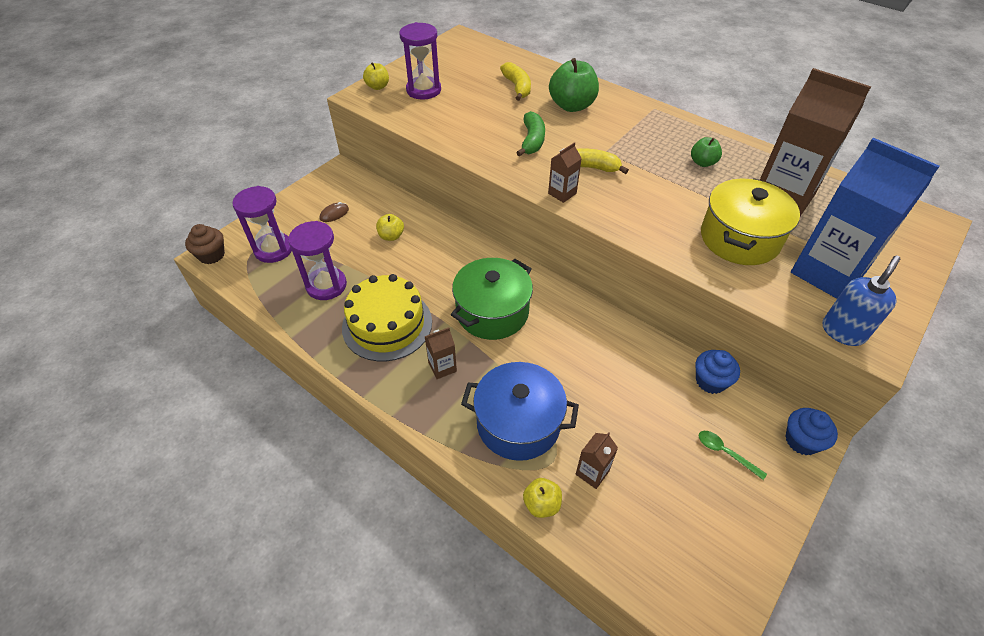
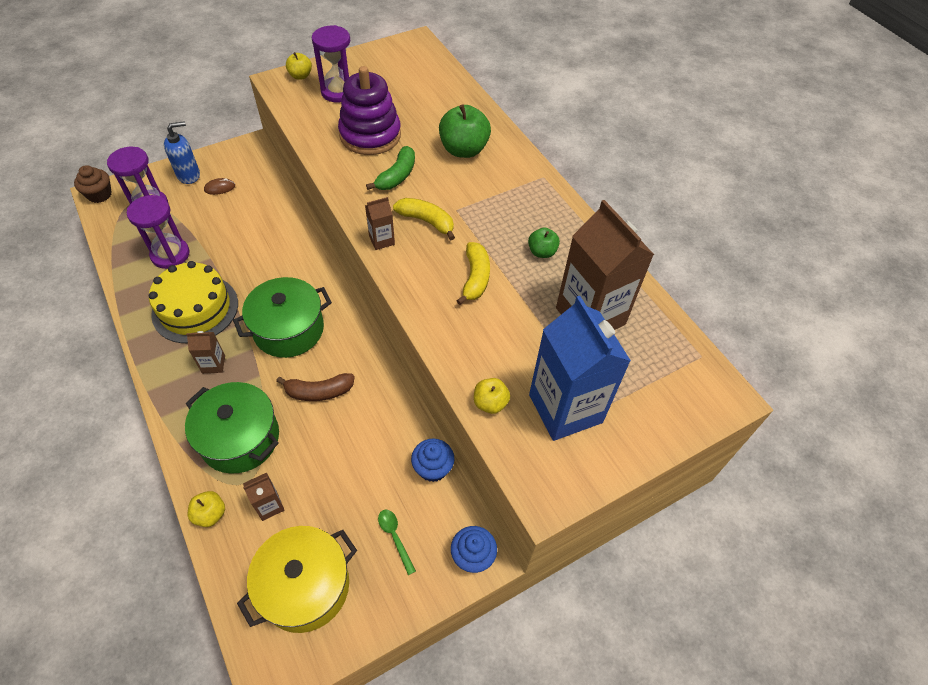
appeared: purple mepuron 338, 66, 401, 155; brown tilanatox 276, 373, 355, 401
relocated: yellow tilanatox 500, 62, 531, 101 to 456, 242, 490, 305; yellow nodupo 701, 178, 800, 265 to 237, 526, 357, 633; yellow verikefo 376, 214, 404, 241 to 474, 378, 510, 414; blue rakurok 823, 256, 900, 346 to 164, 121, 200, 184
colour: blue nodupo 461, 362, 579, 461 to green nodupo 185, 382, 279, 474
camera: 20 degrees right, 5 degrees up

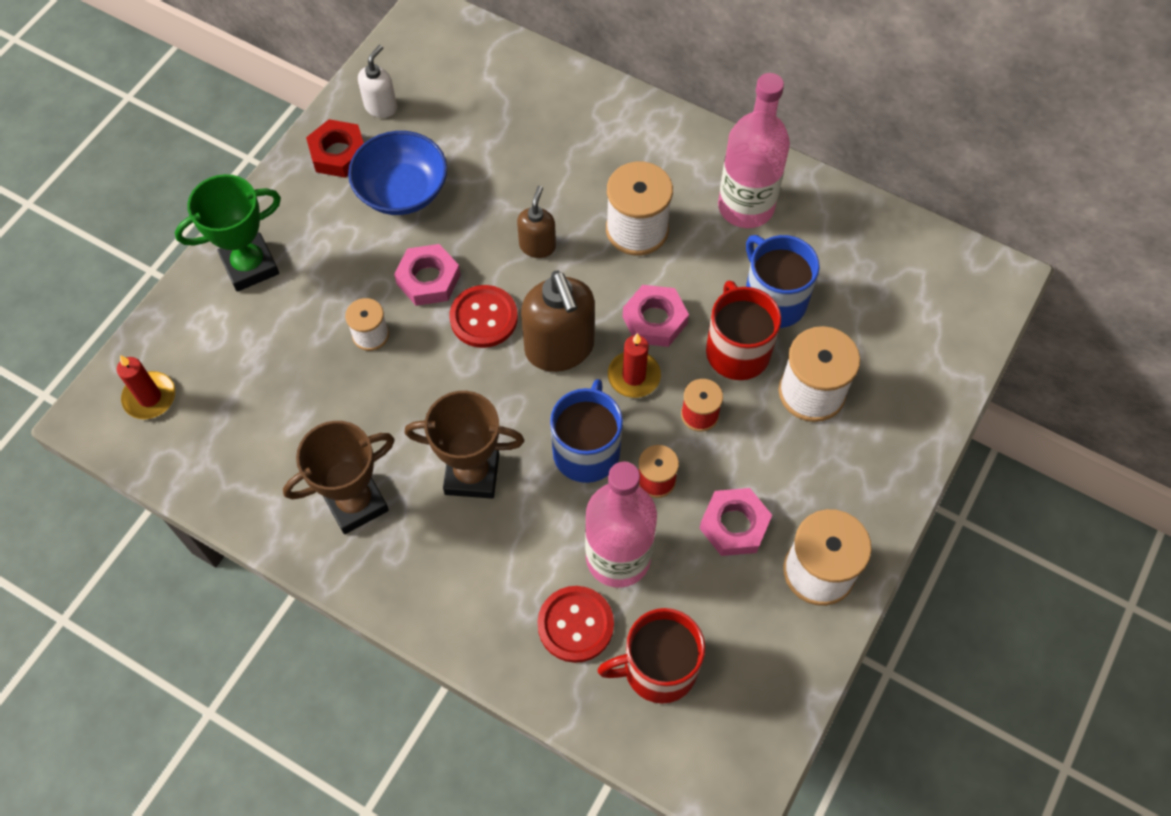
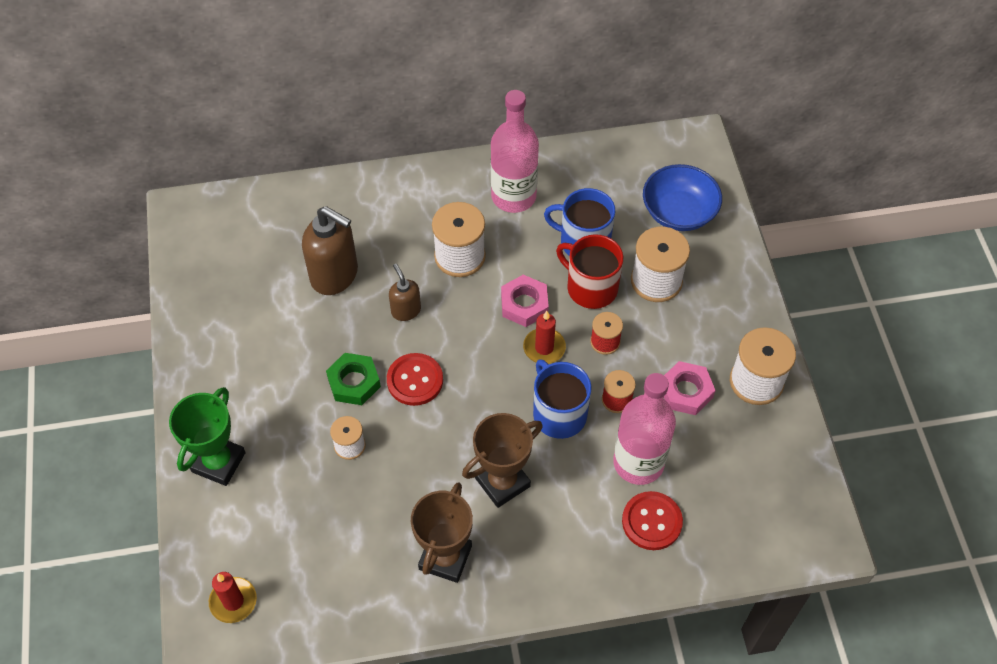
missing: white rakurok 358, 45, 397, 118; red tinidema 306, 119, 364, 178; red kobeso 597, 608, 705, 704
relocated: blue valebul 348, 131, 447, 215 to 643, 164, 722, 231; brown rakurok 521, 271, 595, 372 to 302, 206, 358, 295
colour: pink tinidema 394, 244, 461, 306 to green tinidema 326, 353, 381, 405
camera: 40 degrees left, 5 degrees down

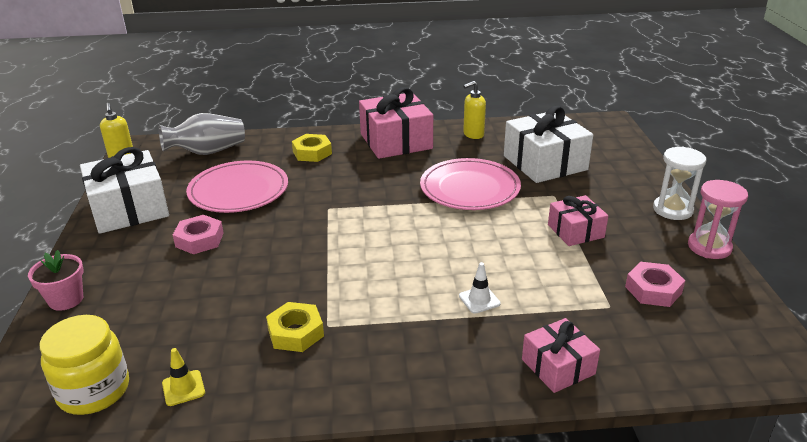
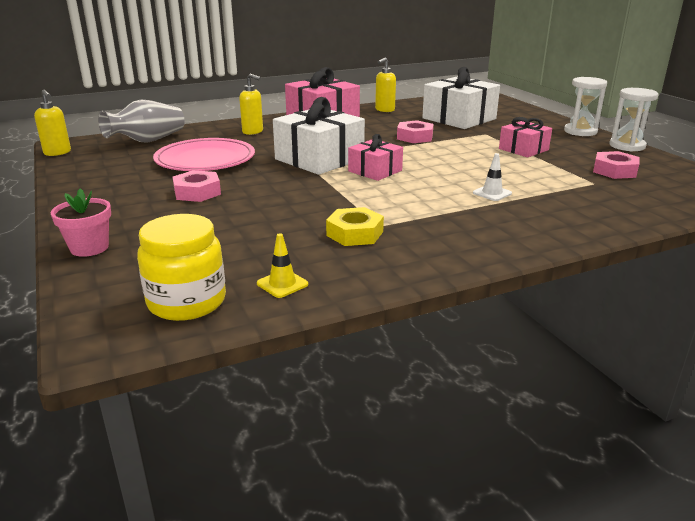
relocated: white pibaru 80, 147, 169, 234 to 273, 97, 365, 175; pink pibaru 522, 318, 600, 393 to 348, 134, 403, 181
exchanged: yellow tinidema 292, 134, 332, 162 to yellow rakurok 239, 74, 263, 135; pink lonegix 420, 158, 521, 210 to pink tinidema 397, 120, 433, 143
colour: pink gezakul 688, 180, 748, 259 to white gezakul 609, 88, 659, 152
camera: 20 degrees left, 5 degrees down

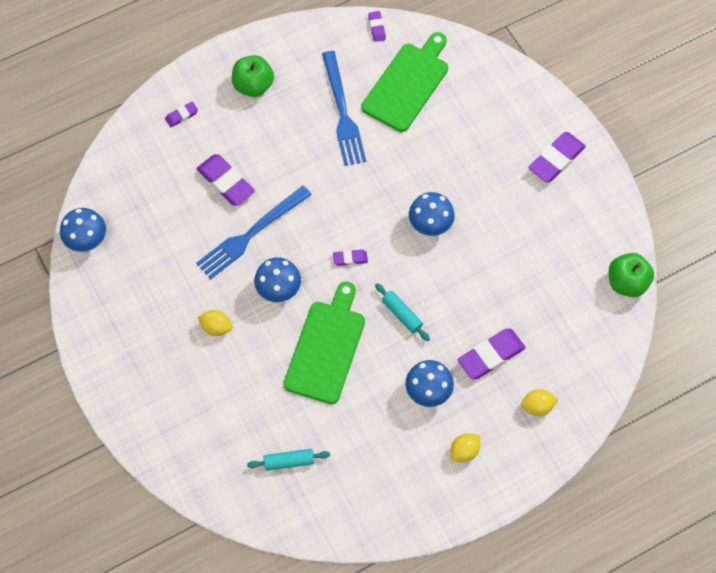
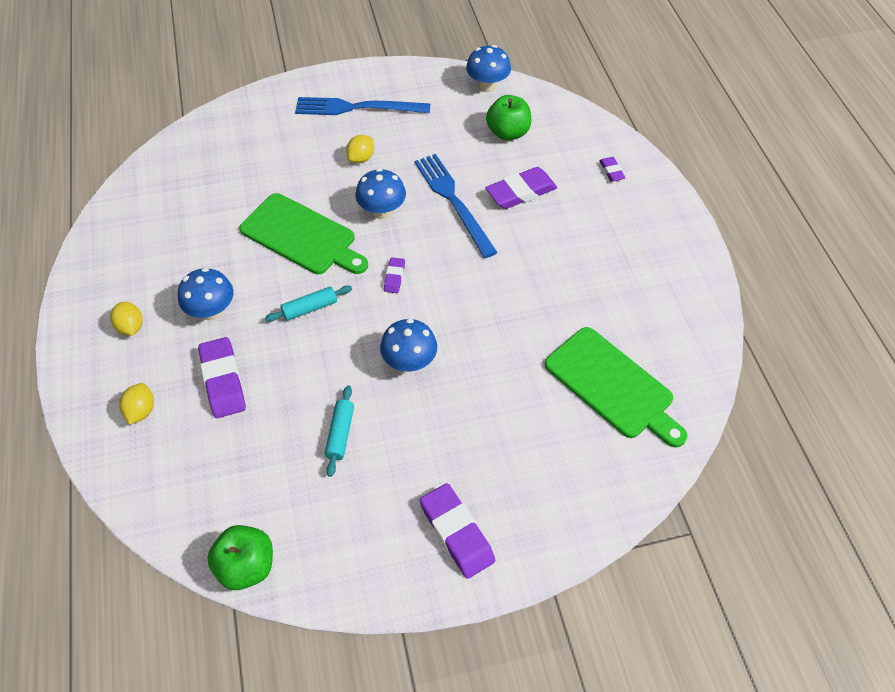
missing: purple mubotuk 368, 11, 386, 42
relocated: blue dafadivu 322, 51, 366, 166 to 295, 97, 430, 115; green verikefo 232, 55, 274, 97 to 486, 95, 531, 141; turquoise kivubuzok 247, 449, 330, 471 to 325, 385, 354, 477
camera: 105 degrees right, 10 degrees down

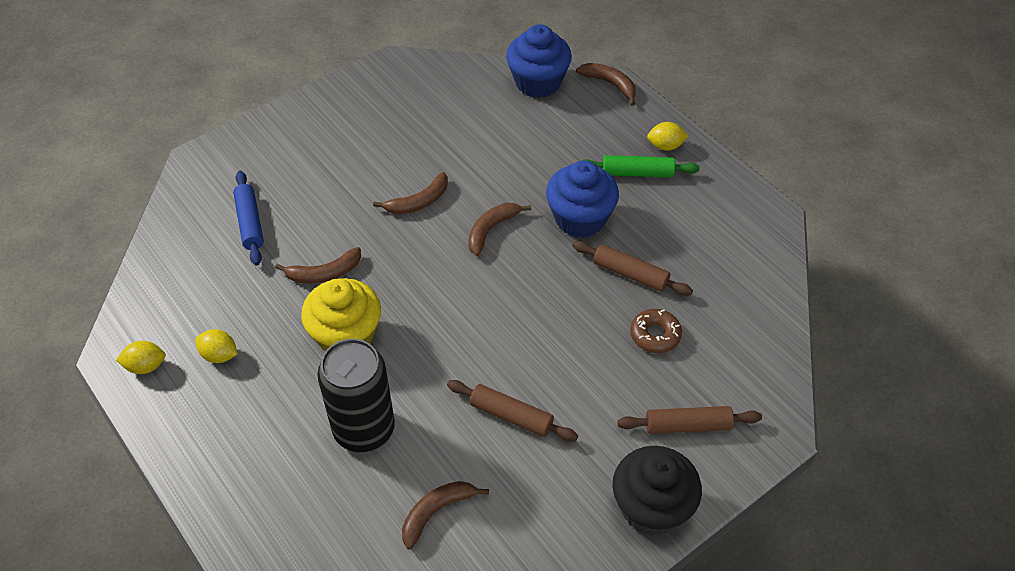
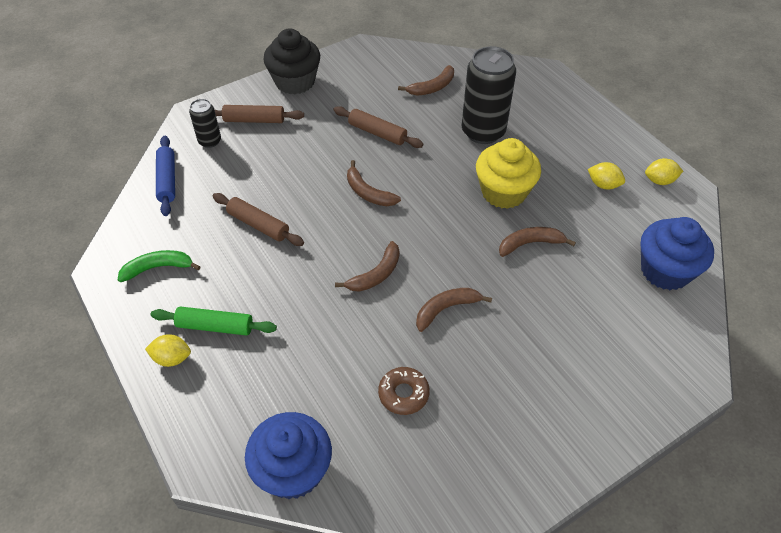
appeared: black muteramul 189, 99, 221, 148; green tilanatox 118, 250, 201, 282
relocated: brown tilanatox 576, 63, 636, 105 to 347, 160, 401, 206; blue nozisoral 546, 161, 619, 238 to 641, 217, 714, 290; blue kivubuzok 233, 171, 264, 266 to 156, 136, 175, 216; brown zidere 630, 309, 682, 353 to 378, 367, 430, 415
camera: 175 degrees left, 0 degrees up

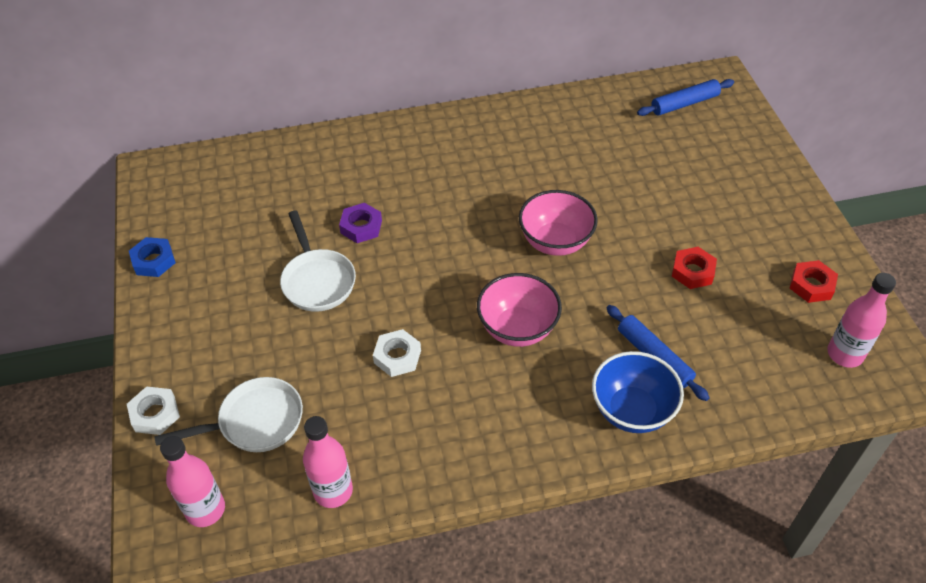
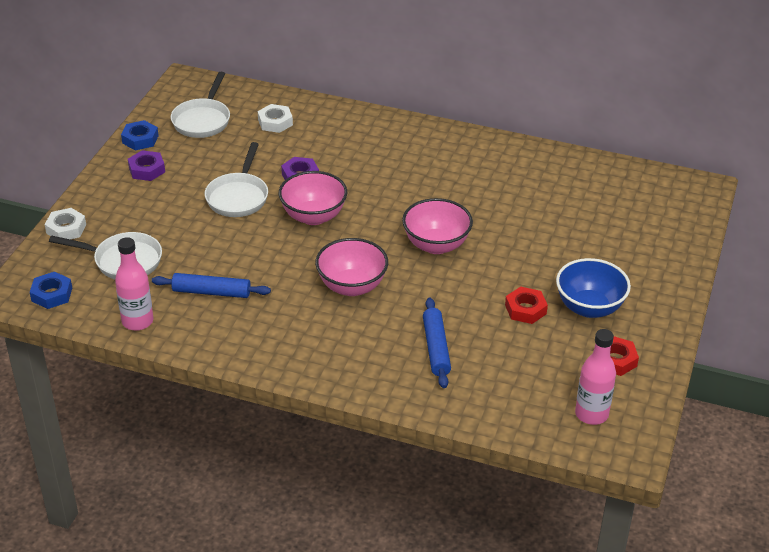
appeared: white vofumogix 171, 72, 230, 138; purple tinidema 128, 150, 165, 181; pink valebul 279, 171, 347, 225
relocated: blue kivubuzok 637, 79, 734, 116 to 152, 273, 271, 298; white tinidema 373, 329, 421, 377 to 258, 104, 293, 133; blue valebul 592, 351, 684, 433 to 556, 258, 631, 318
exchanged: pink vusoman 160, 436, 225, 527 to blue tinidema 30, 272, 72, 309
camera: 30 degrees right, 10 degrees down

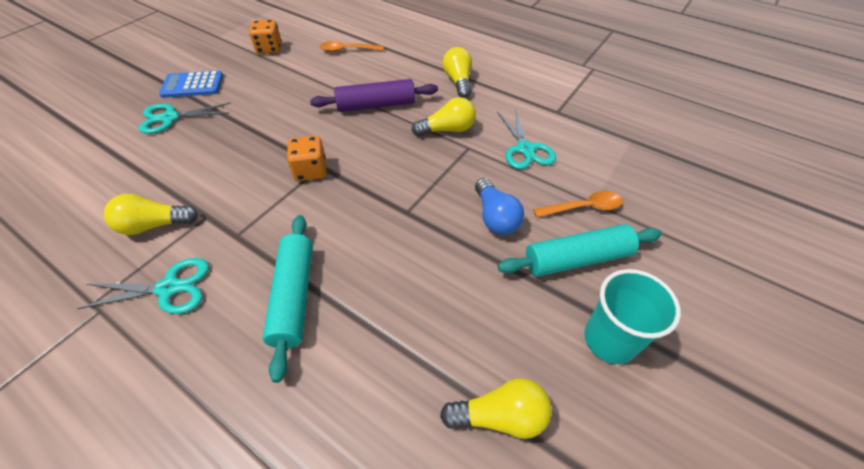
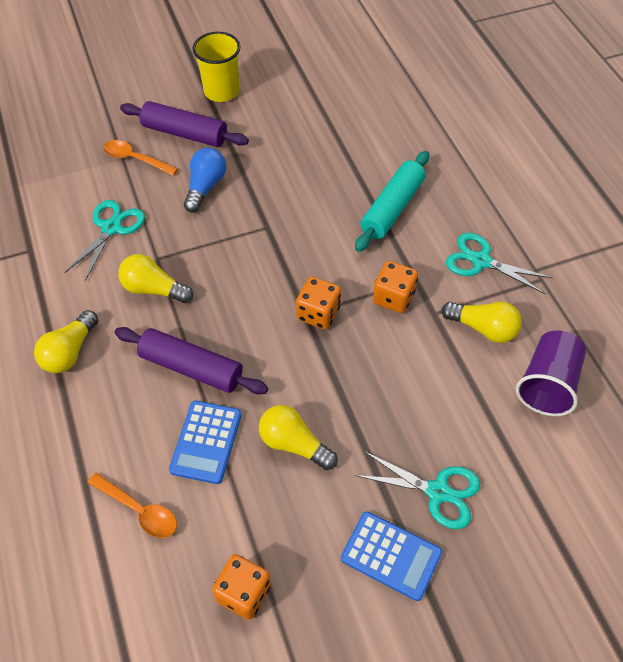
appeared: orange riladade 373, 261, 418, 313; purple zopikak 516, 330, 586, 416; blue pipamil 169, 401, 242, 484
relocated: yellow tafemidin 440, 378, 552, 439 to 259, 405, 338, 470
colour: turquoise kivubuzok 498, 224, 662, 277 to purple kivubuzok 120, 101, 249, 147; turquoise zopikak 584, 269, 681, 364 to yellow zopikak 193, 32, 241, 102
camera: 145 degrees left, 5 degrees up

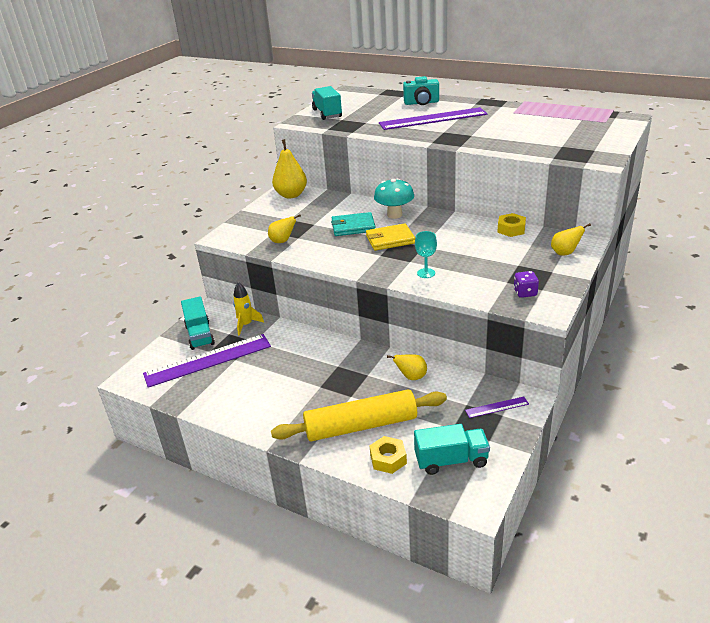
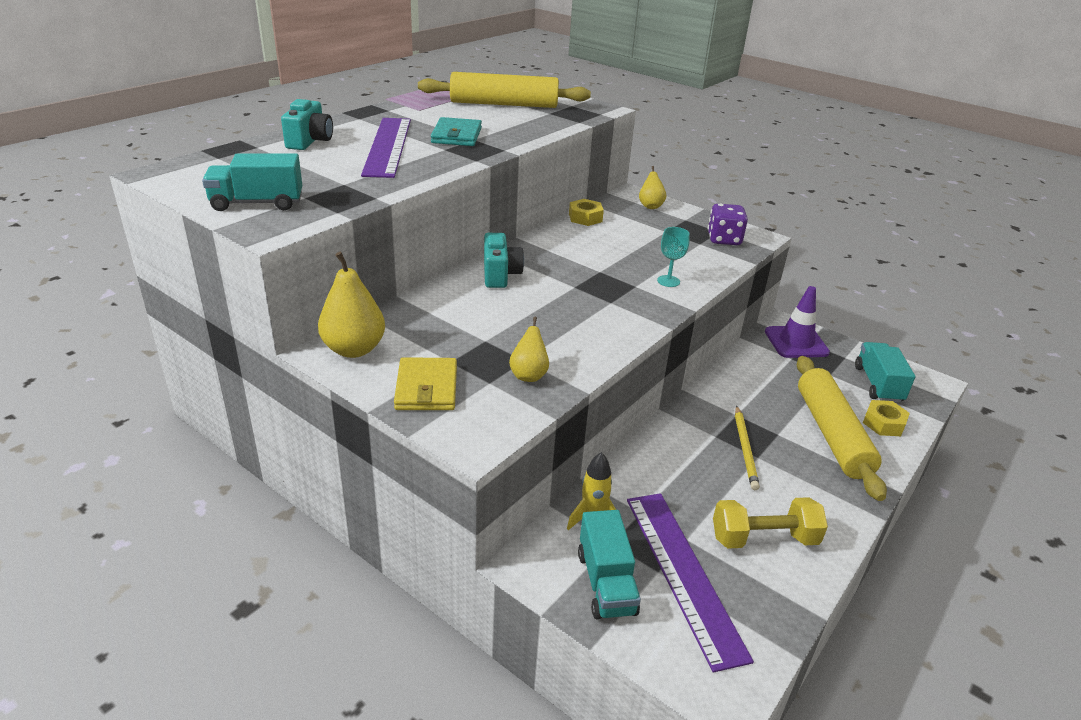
missing: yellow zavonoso 387, 354, 427, 380
appeared: yellow kivubuzok 418, 72, 591, 108; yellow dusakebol 735, 406, 760, 490; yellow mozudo 713, 497, 828, 548
relocated: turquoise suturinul 331, 212, 376, 236 to 431, 117, 482, 146; yellow suturinul 366, 223, 415, 251 to 394, 357, 457, 410
exchanged: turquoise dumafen 374, 178, 414, 219 to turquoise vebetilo 484, 233, 524, 288; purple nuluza 465, 397, 529, 418 to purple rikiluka 765, 286, 830, 358
spun: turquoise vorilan 181, 296, 215, 350 = 578, 510, 641, 620 90 degrees clockwise
size: purple riladade 514, 271, 539, 298 = 708, 204, 748, 245 x1.50
camera: 85 degrees left, 0 degrees up

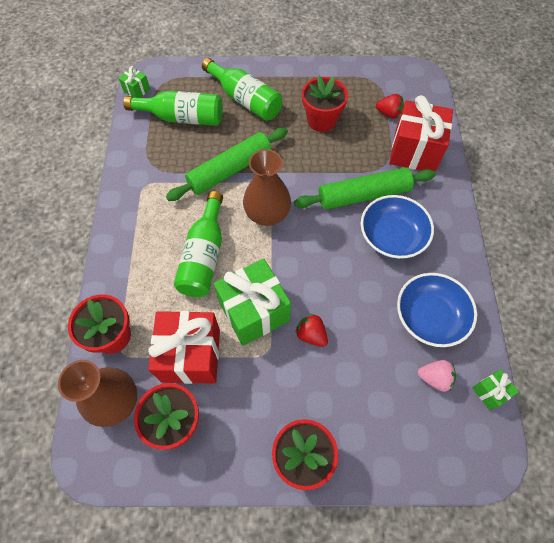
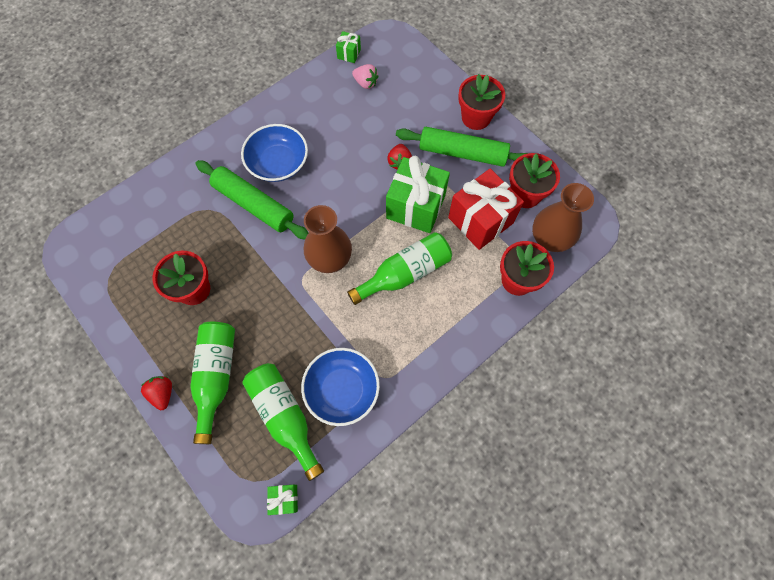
missing: red pibaru 389, 95, 453, 172
relocated: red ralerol 376, 94, 404, 119 to 141, 376, 172, 410; green kivubuzok 166, 128, 288, 201 to 396, 127, 528, 167; blue valebul 397, 273, 477, 347 to 301, 348, 380, 426
spun: pink ralerol 418, 360, 456, 392 = 352, 64, 379, 89 150 degrees clockwise
camera: 130 degrees left, 5 degrees up

